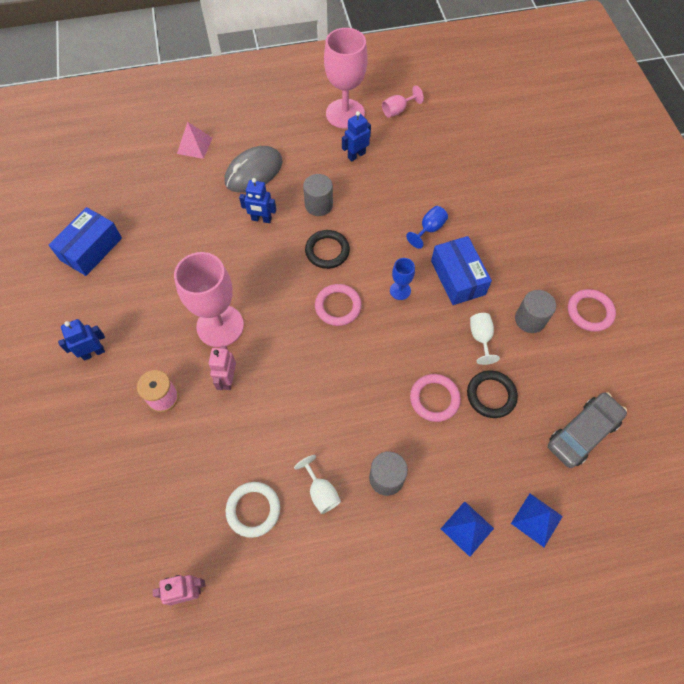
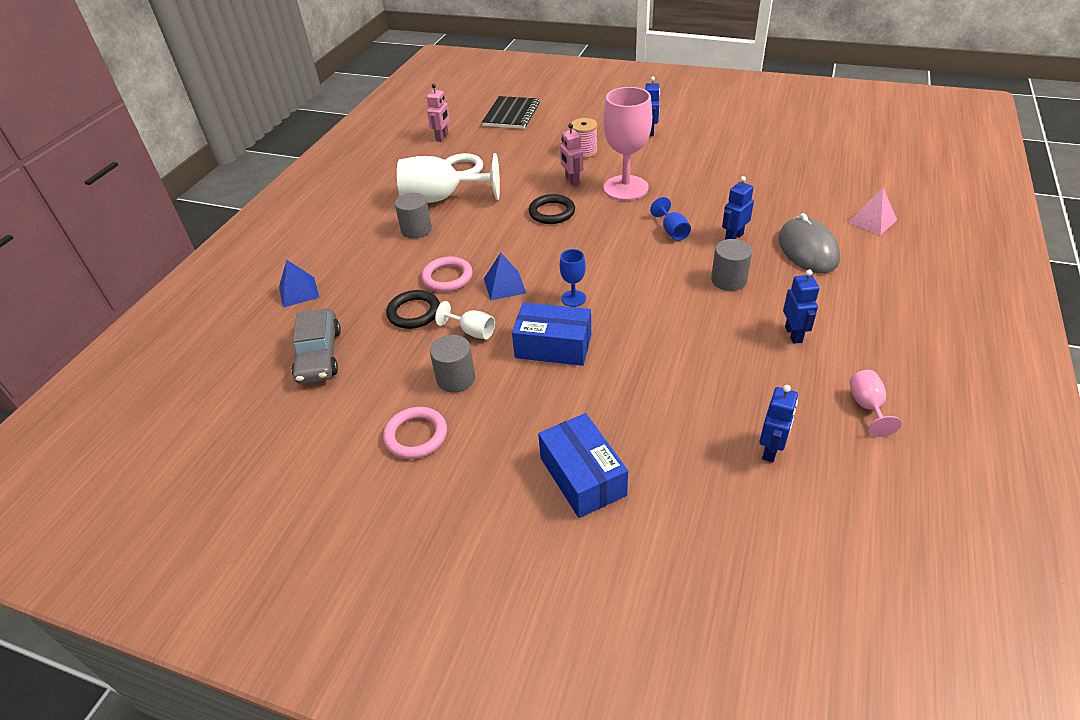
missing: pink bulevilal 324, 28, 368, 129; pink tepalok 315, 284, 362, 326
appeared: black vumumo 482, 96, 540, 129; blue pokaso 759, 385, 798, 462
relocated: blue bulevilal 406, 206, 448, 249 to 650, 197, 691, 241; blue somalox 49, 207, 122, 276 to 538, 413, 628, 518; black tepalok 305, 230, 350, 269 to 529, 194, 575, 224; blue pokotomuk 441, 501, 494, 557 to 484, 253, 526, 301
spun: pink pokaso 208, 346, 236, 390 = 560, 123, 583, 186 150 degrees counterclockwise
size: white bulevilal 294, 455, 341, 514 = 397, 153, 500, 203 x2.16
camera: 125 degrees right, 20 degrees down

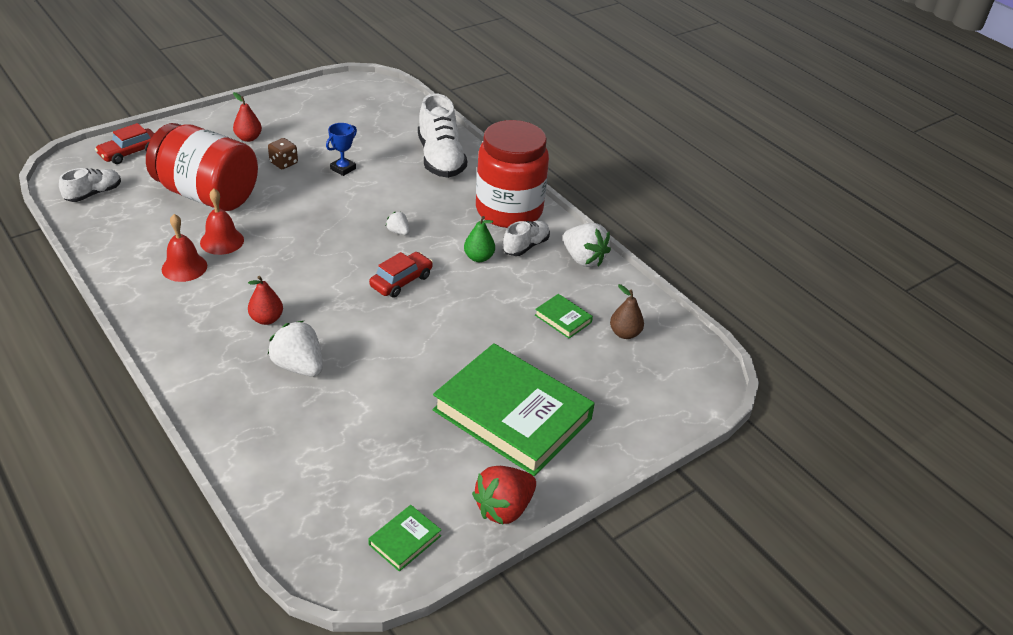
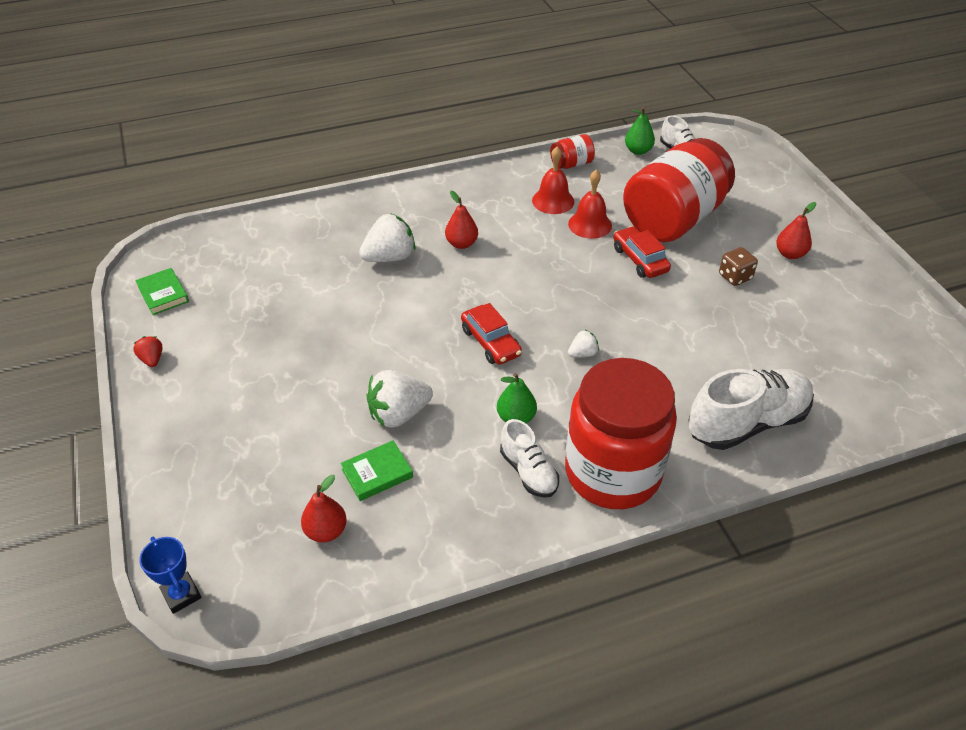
missing: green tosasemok 433, 343, 595, 476
appeared: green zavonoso 625, 107, 655, 155; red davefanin 550, 134, 595, 169
relocated: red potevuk 95, 123, 155, 164 to 613, 226, 671, 278; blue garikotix 326, 123, 357, 176 to 139, 537, 202, 614; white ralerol 563, 223, 611, 267 to 367, 370, 433, 428
colour: brown zavonoso 610, 284, 644, 339 to red zavonoso 301, 475, 347, 543
spun: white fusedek 418, 93, 467, 178 = 688, 369, 814, 450 150 degrees clockwise
size: red ralerol 472, 466, 536, 525 = 133, 336, 162, 367 x0.51
camera: 110 degrees right, 5 degrees up

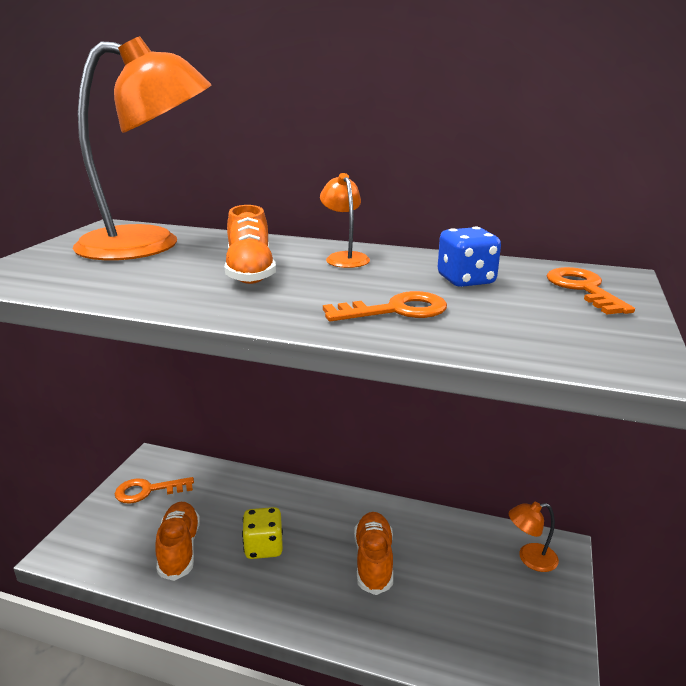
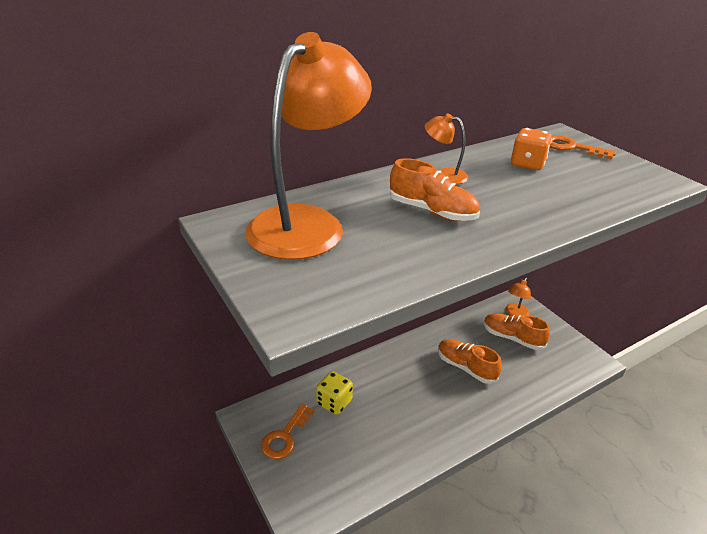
missing: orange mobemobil 323, 291, 447, 321
relocated: orange fusedek 155, 502, 200, 581 to 484, 313, 550, 350; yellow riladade 242, 507, 283, 559 to 316, 371, 353, 415
colour: blue riladade 438, 227, 501, 287 to orange riladade 511, 128, 552, 170
camera: 50 degrees left, 10 degrees up

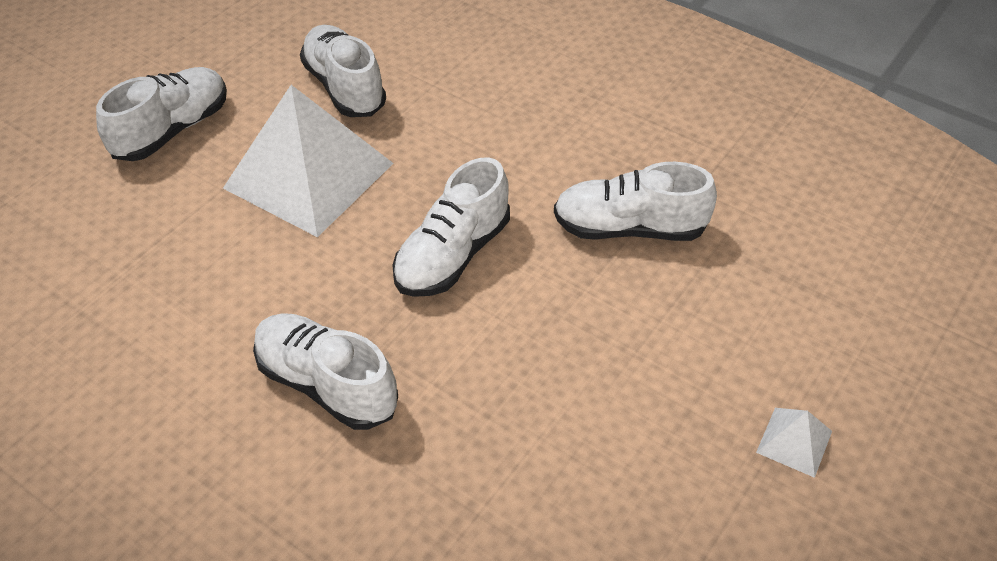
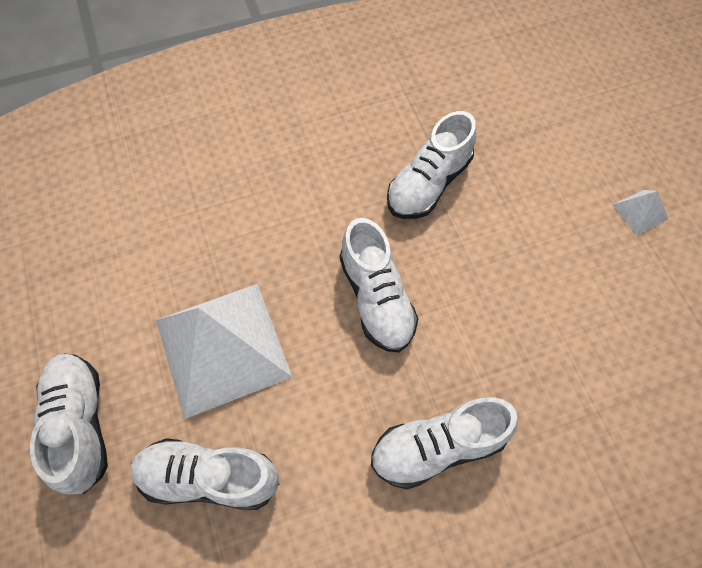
relocated: white fusedek 300, 25, 386, 117 to 131, 438, 279, 510
camera: 55 degrees left, 15 degrees up

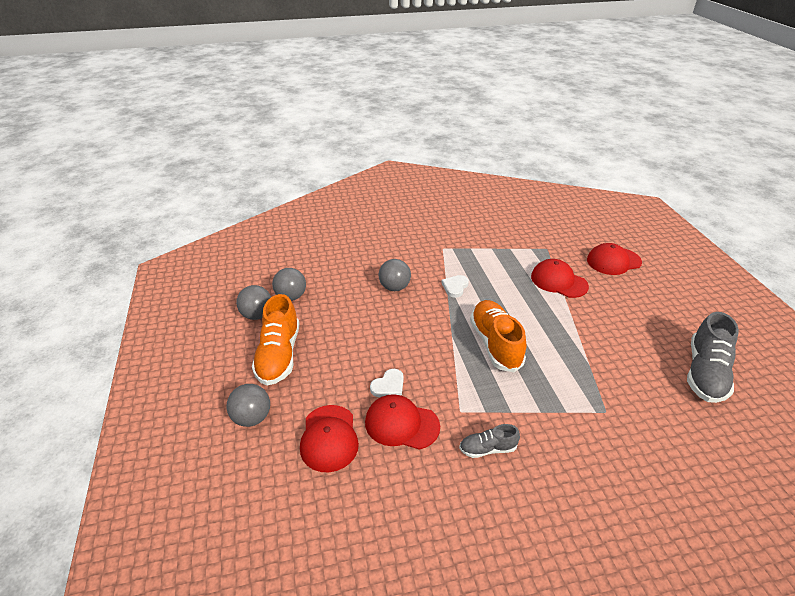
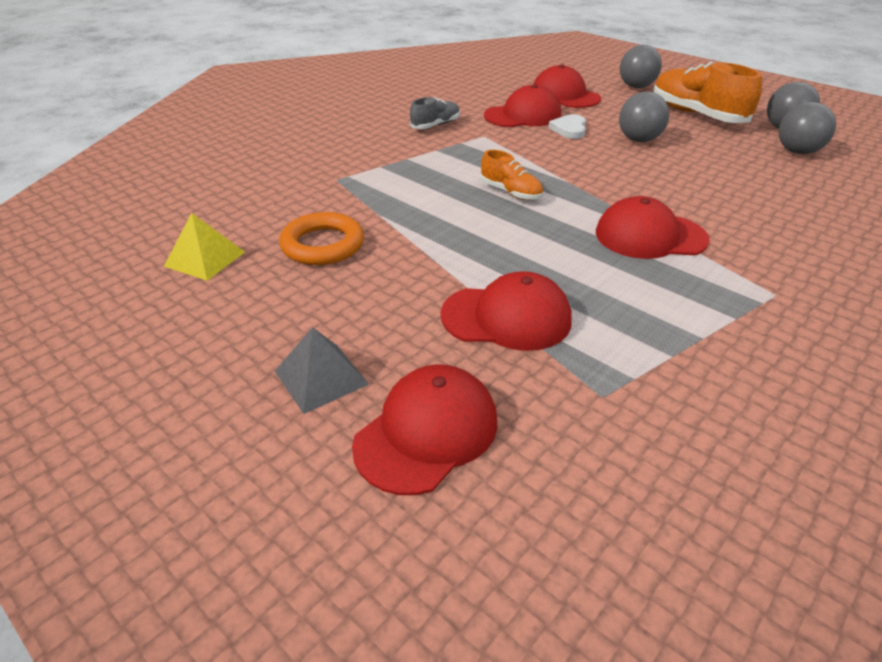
appeared: orange tepalok 279, 212, 364, 265; grey pokotomuk 275, 327, 369, 414
relocated: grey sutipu 379, 259, 411, 291 to 619, 92, 669, 142
exchanged: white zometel 441, 275, 469, 298 to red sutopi 596, 196, 710, 259; grey fusedek 687, 312, 739, 403 to yellow pokotomuk 164, 213, 245, 281
size: orange fusedek 470, 300, 526, 372 = 480, 150, 543, 200 x0.53
camera: 145 degrees right, 0 degrees up

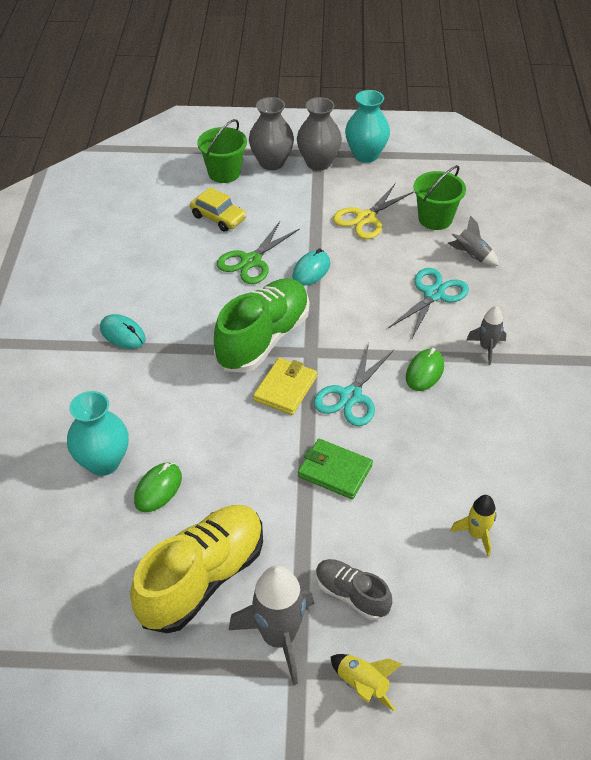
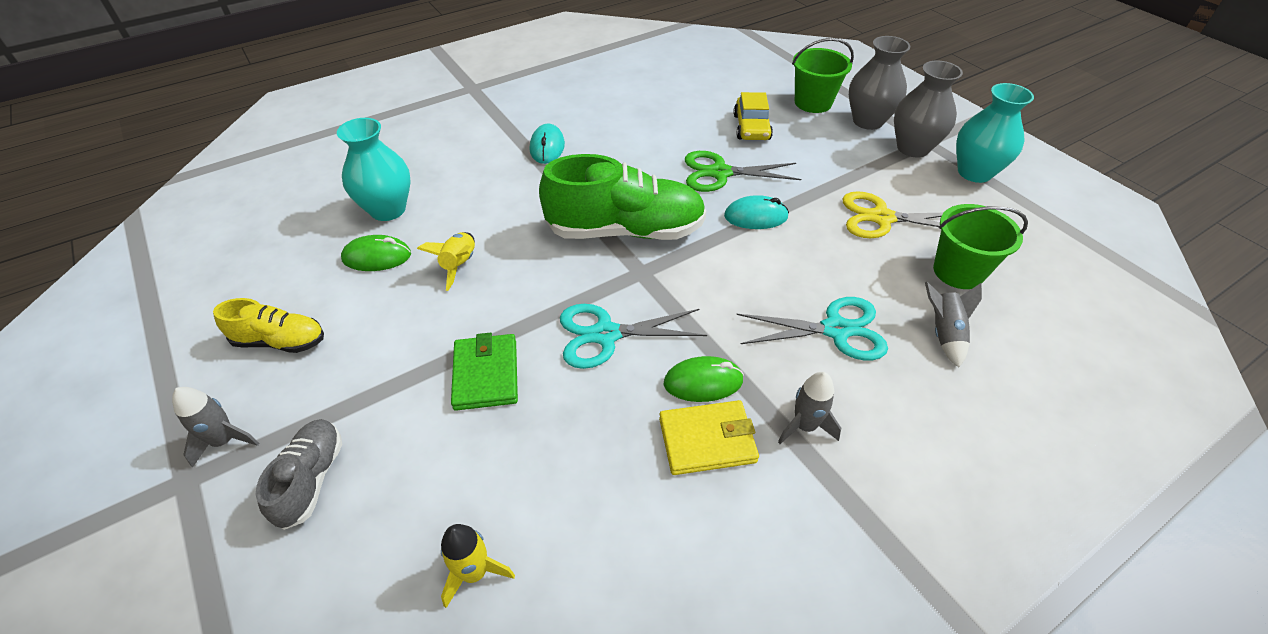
relocated: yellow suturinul 253, 358, 317, 415 to 659, 400, 759, 475; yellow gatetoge 331, 654, 402, 711 to 417, 232, 475, 291
size: yellow fusedek 130, 505, 263, 633 = 213, 298, 324, 353 x0.53; grey gatetoge 229, 565, 314, 685 = 172, 387, 259, 468 x0.55
camera: 55 degrees right, 0 degrees up

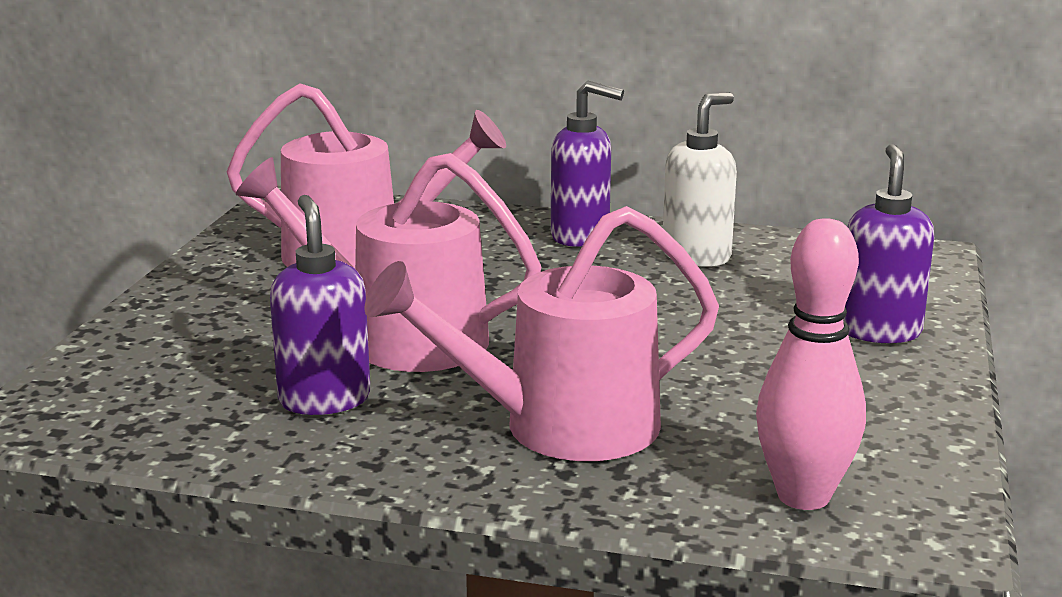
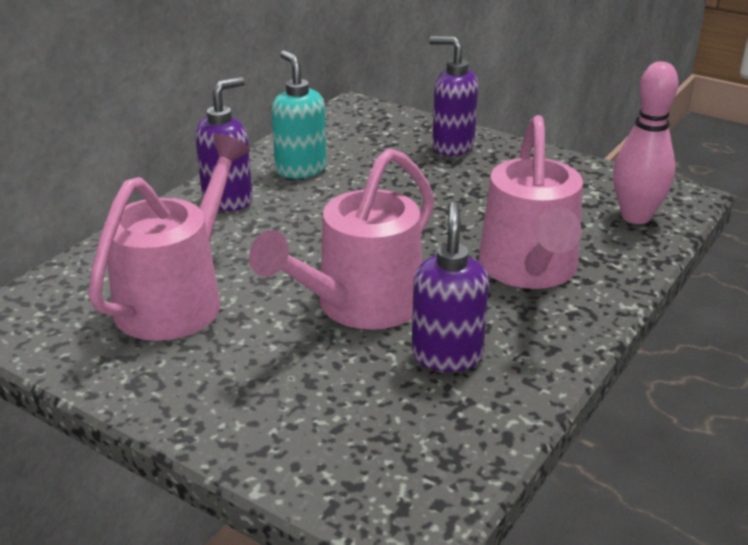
colour: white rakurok 663, 92, 737, 267 to turquoise rakurok 272, 50, 327, 178
spun: purple rakurok 270, 195, 371, 415 = 412, 201, 489, 372 90 degrees clockwise
camera: 70 degrees left, 10 degrees up

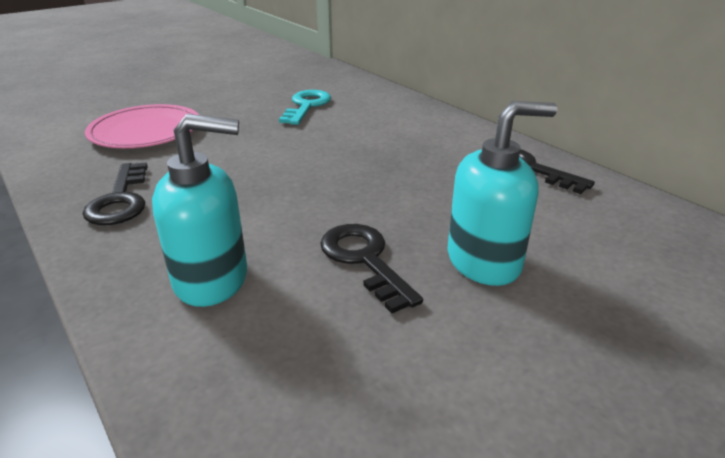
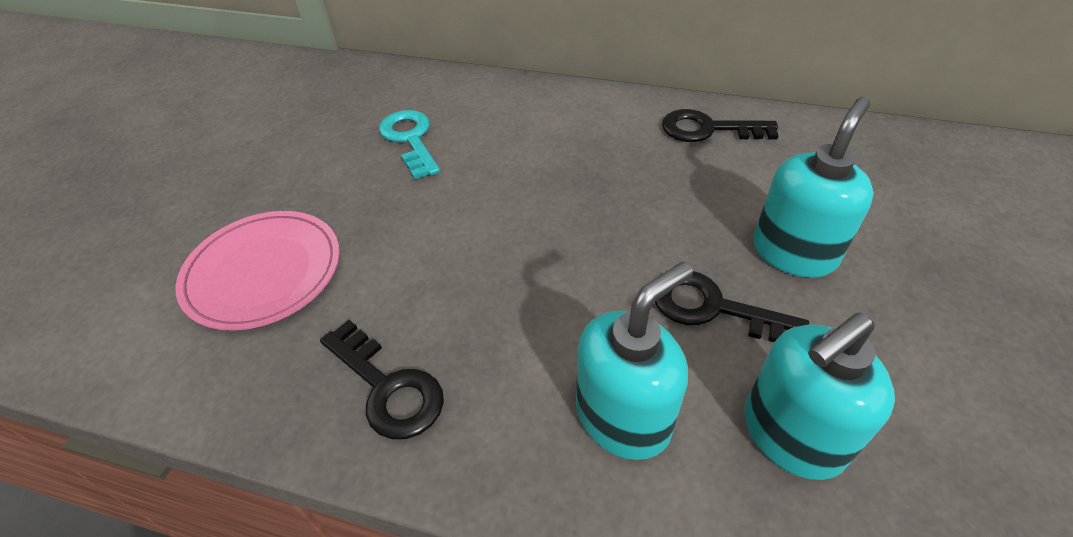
appeared: turquoise rakurok 744, 313, 895, 480
camera: 35 degrees left, 15 degrees up

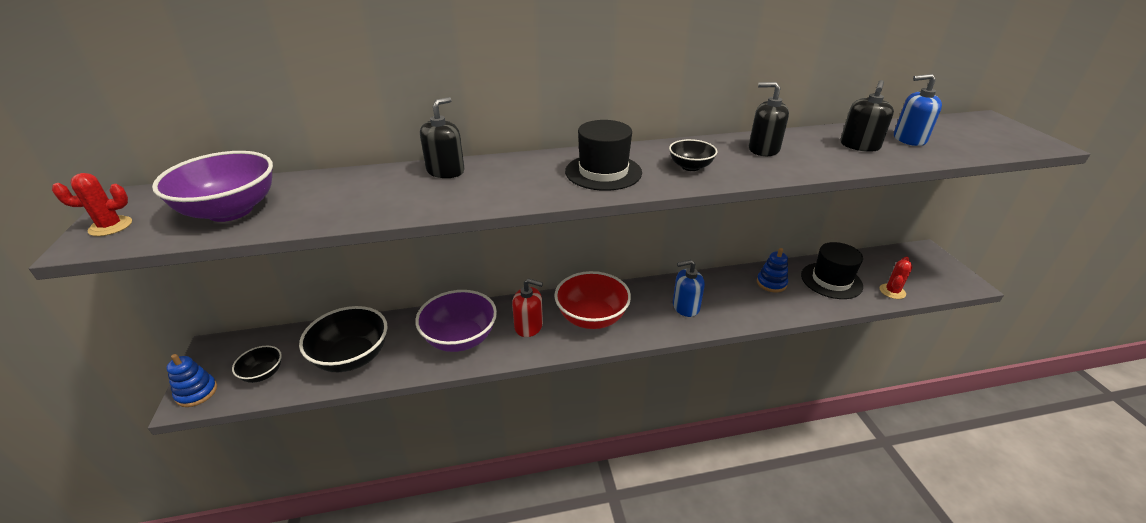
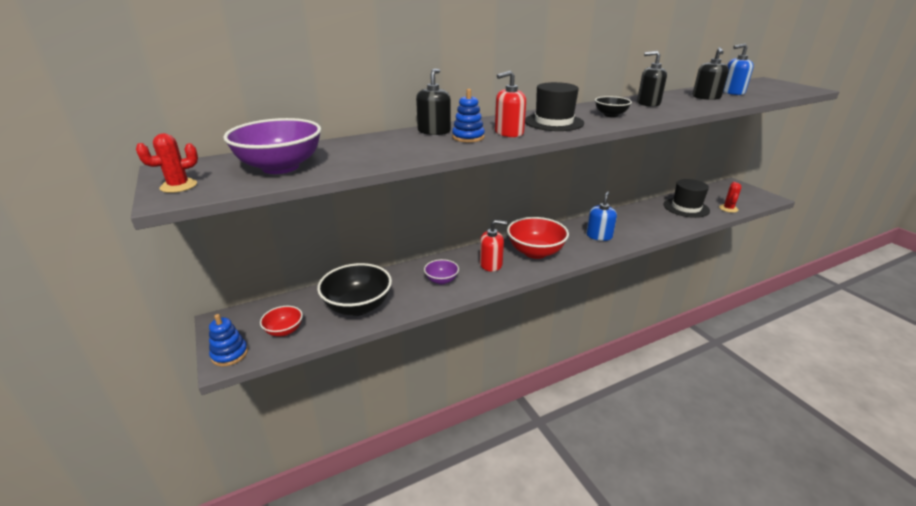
appeared: red rakurok 495, 71, 526, 137
relocated: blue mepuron 757, 248, 788, 292 to 452, 89, 485, 143
colour: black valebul 232, 346, 282, 383 to red valebul 260, 306, 303, 337
spun: blue rakurok 673, 260, 705, 317 = 586, 191, 617, 241 135 degrees clockwise
size: purple valebul 415, 290, 497, 352 = 424, 259, 459, 285 x0.53
camera: 15 degrees left, 5 degrees down

